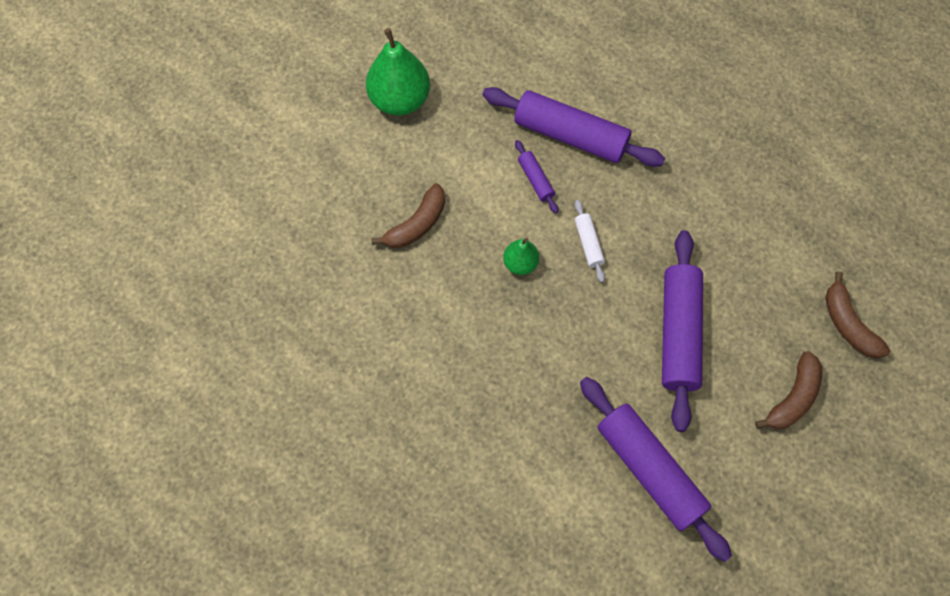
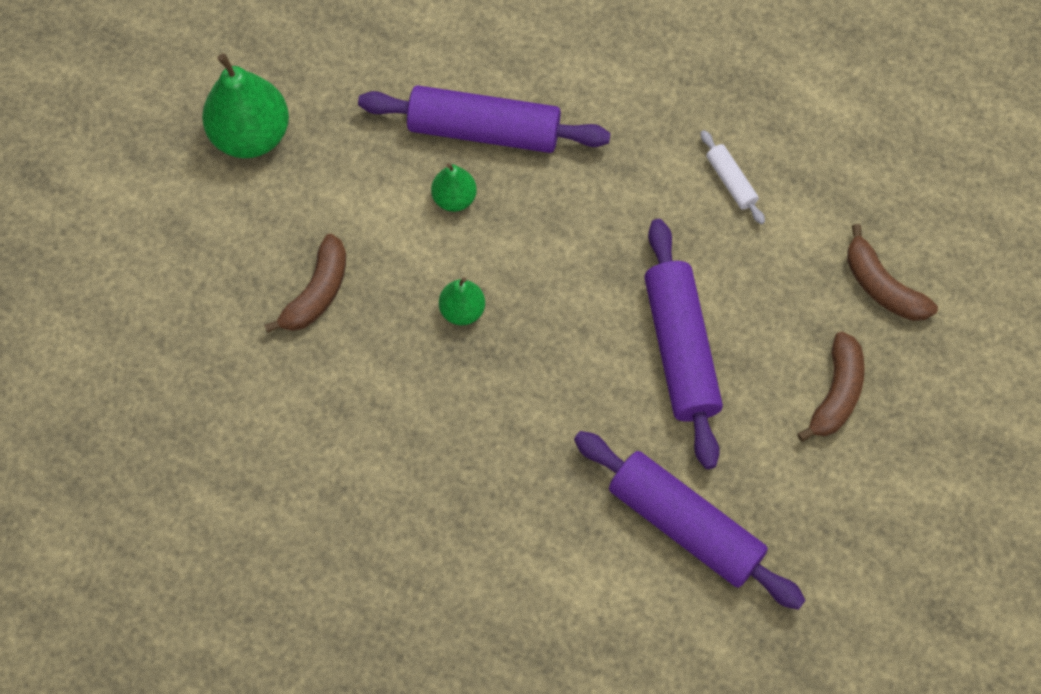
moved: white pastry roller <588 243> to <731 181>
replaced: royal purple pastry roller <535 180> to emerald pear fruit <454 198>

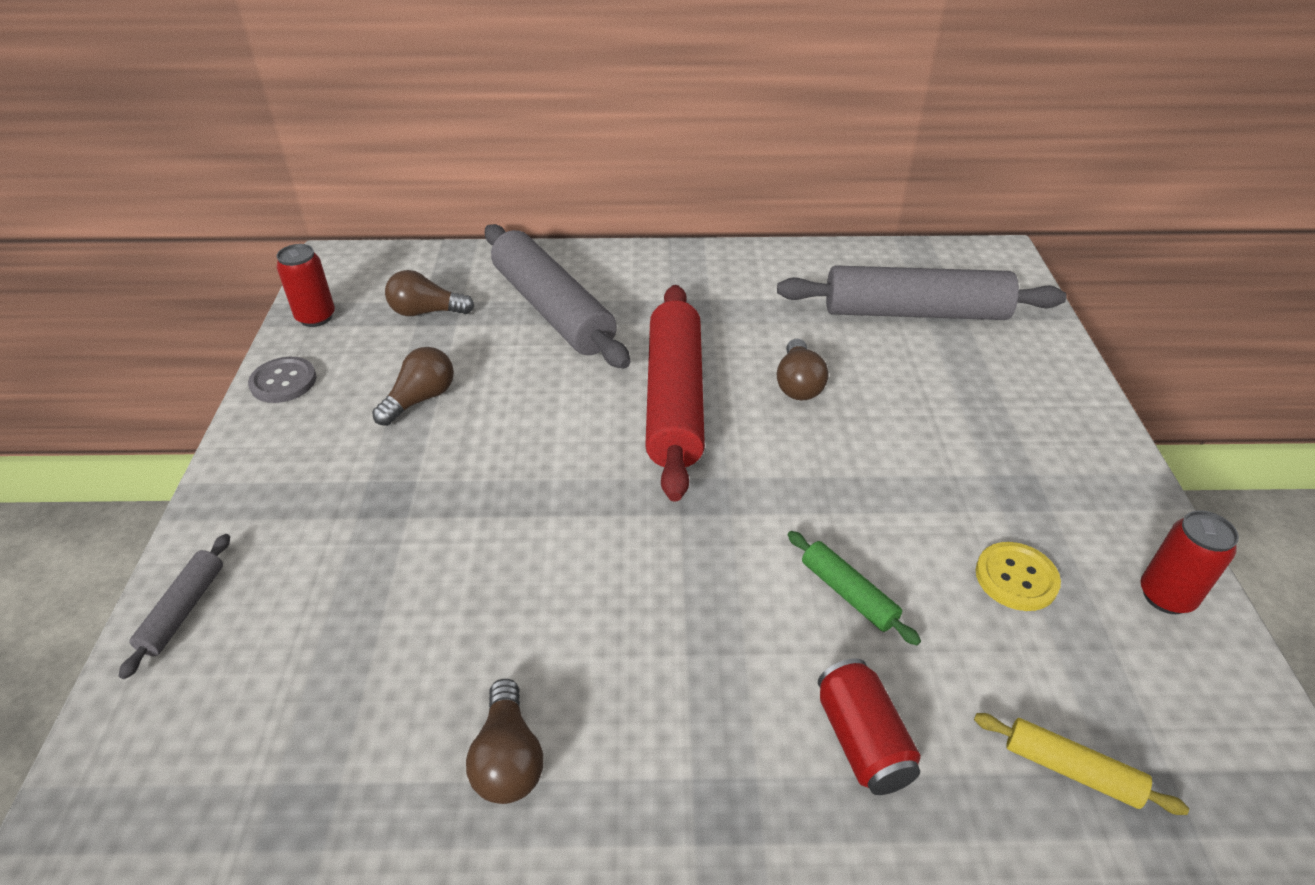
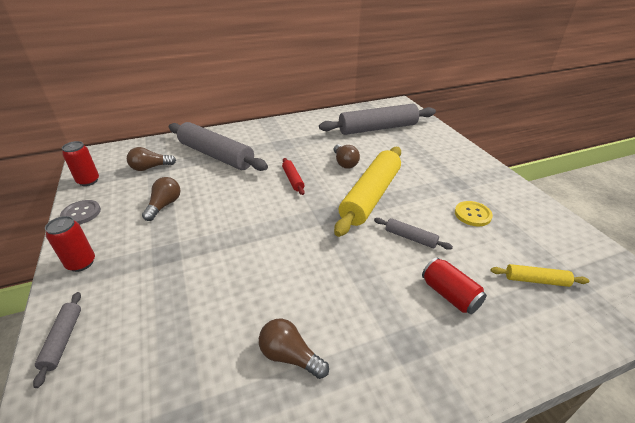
added: bright yellow pastry roller <370 196>
moved: crimson tin <1166 596> to <81 263>
recoloured: emerald pastry roller <848 593> to ash-grey pastry roller <410 238>
turned: brown lightbulb <508 758> = <290 356> 150 degrees clockwise
resized: crimson pastry roller <674 399> = <293 180> x0.44

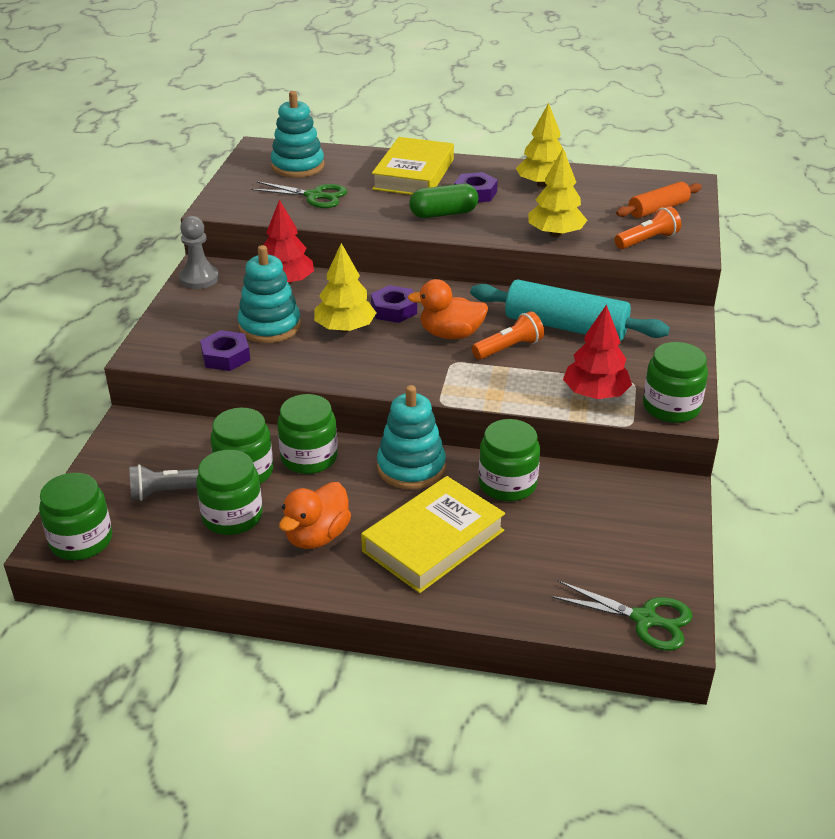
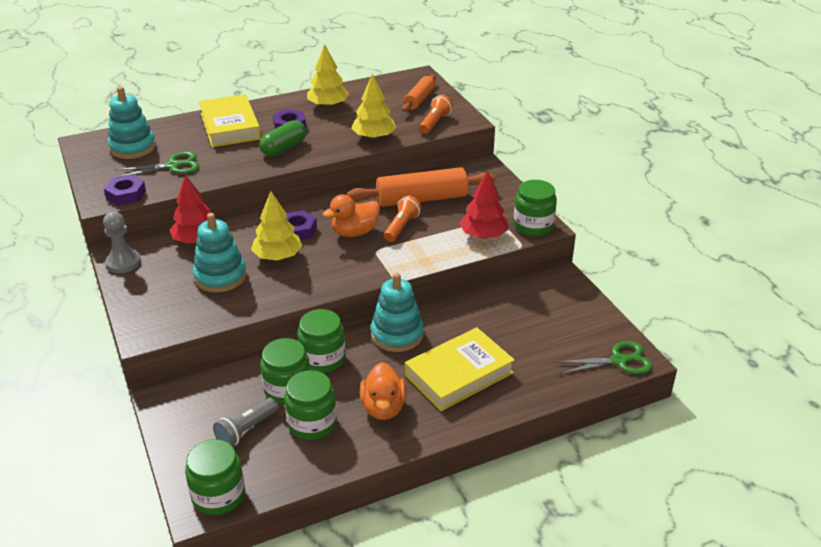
removed: emerald preserve jar <507 484>
moved: royal purple hex nut <226 356> to <126 194>
recoloured: aqua pastry roller <565 326> to orange pastry roller <421 199>
turned: bright yellow hardback <433 541> = <459 374> 45 degrees clockwise

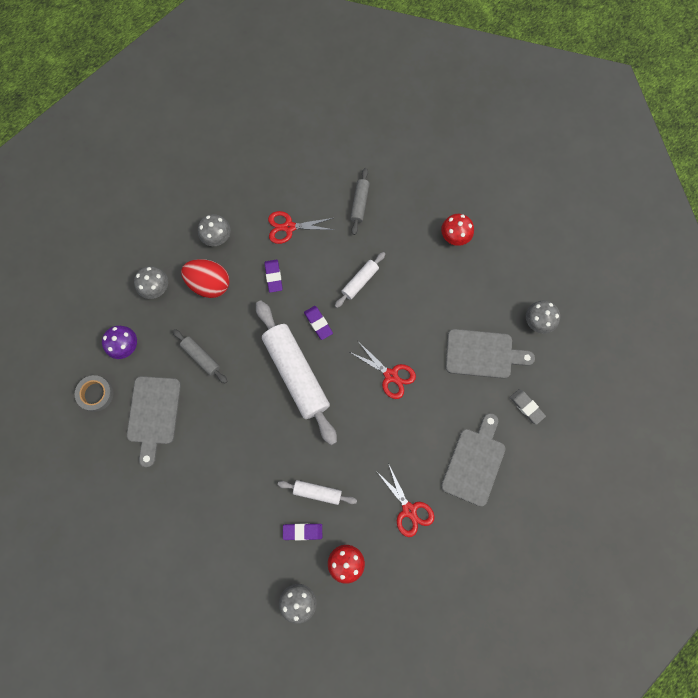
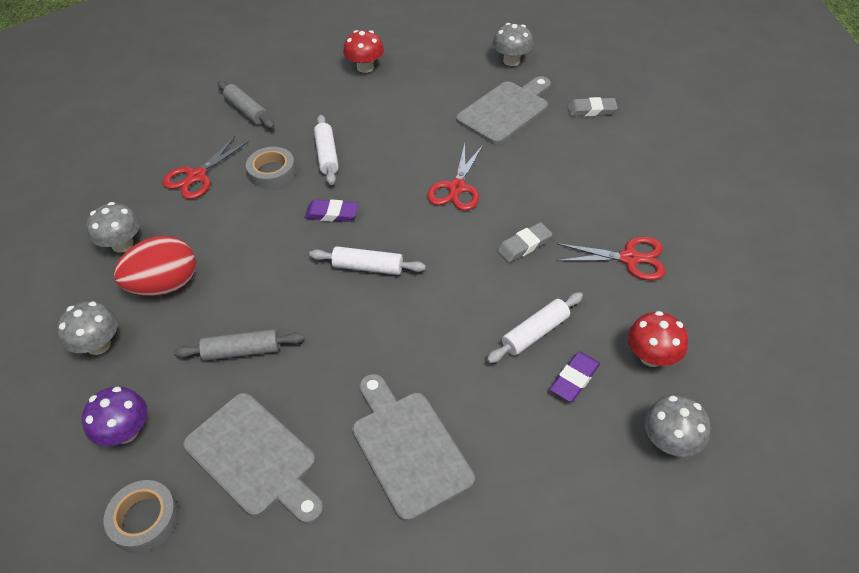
removed: royal purple pencil eraser <273 277>
added: ash-grey roll of tape <272 172>; ash-grey pencil eraser <524 245>
moved: ash-grey bread board <474 462> to <408 448>
turned: crimson shears <391 375> = <457 188> 120 degrees clockwise
resized: white pastry roller <296 374> = <368 267> x0.48

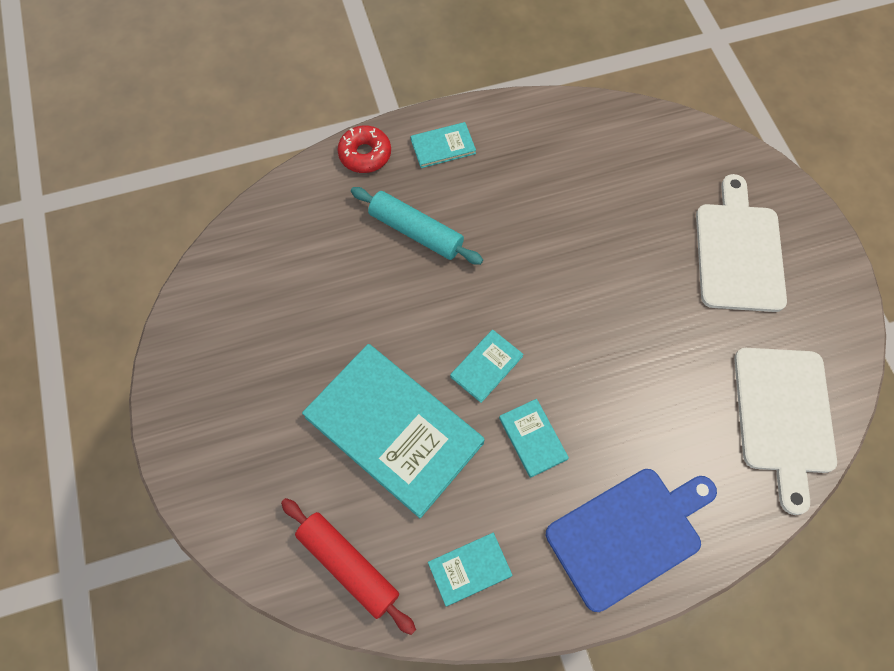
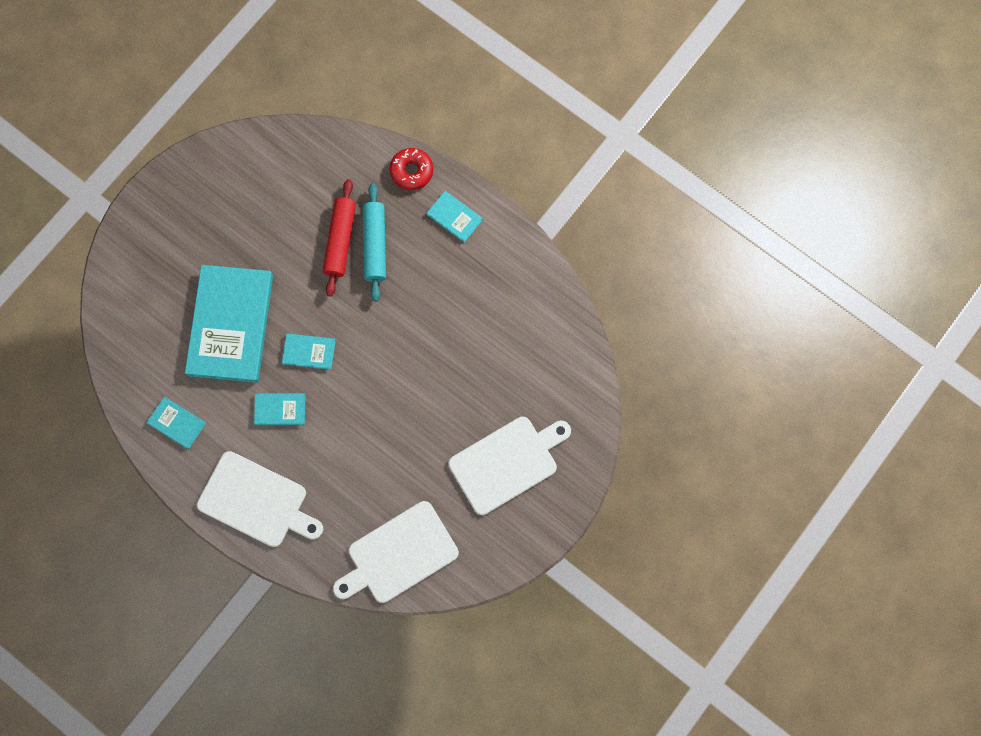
moved: crimson pastry roller <348 565> to <340 240>
recoloured: cobalt bread board <628 534> to white bread board <257 501>
turned: aqua hardback <532 438> = <280 409> 60 degrees clockwise

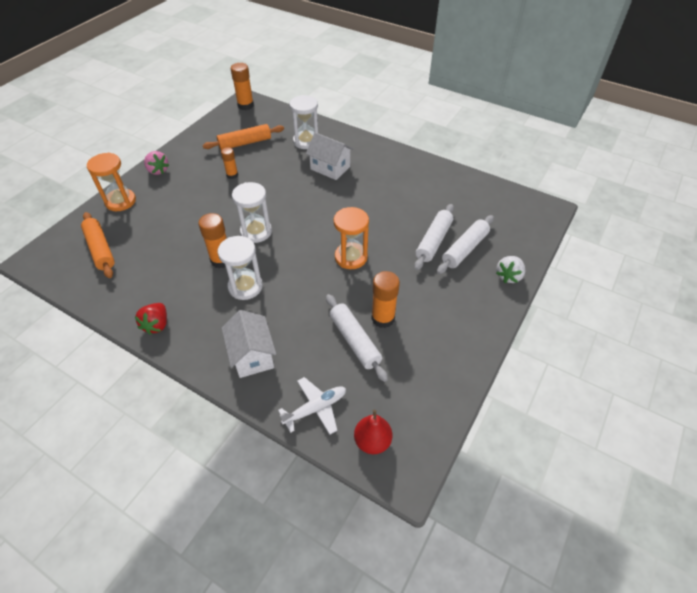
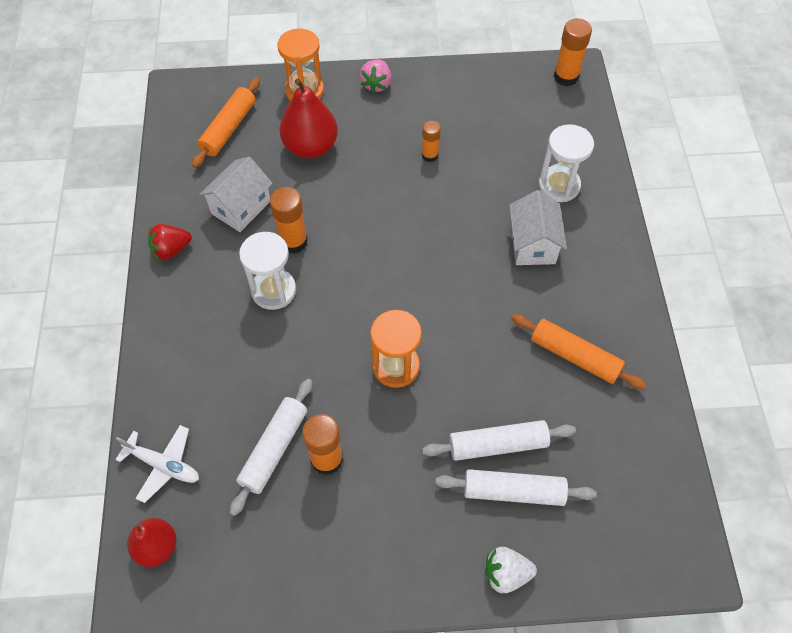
removed: white hourglass <256 232>
added: crimson pear fruit <311 147>
moved: orange pastry roller <245 143> to <574 356>; white house <252 355> to <241 207>

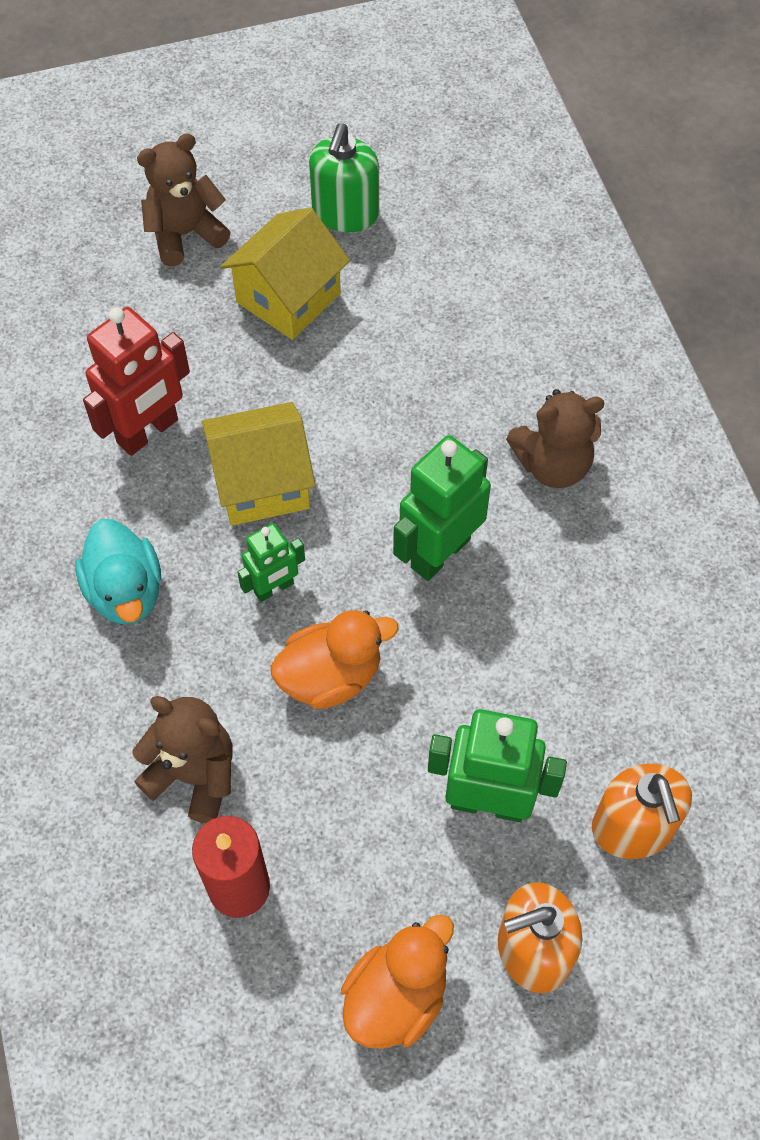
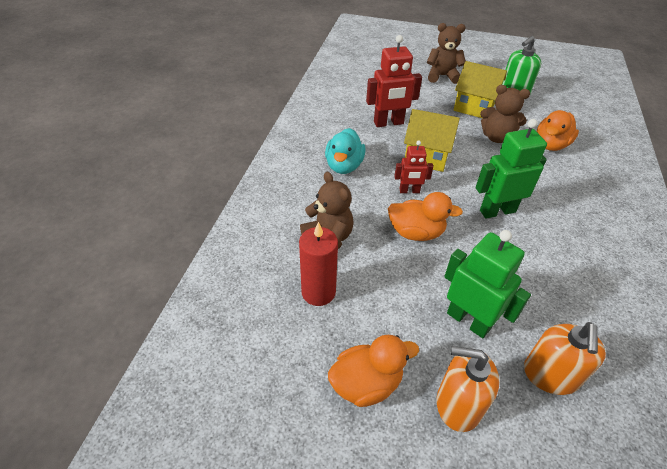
added: orange rubber duck <550 145>
moved: brown stuffed bear <553 465> to <496 137>
recoloured: emerald robot <274 588> to crimson robot <409 191>
turned: bright yellow house <288 298> = <474 106> 45 degrees clockwise

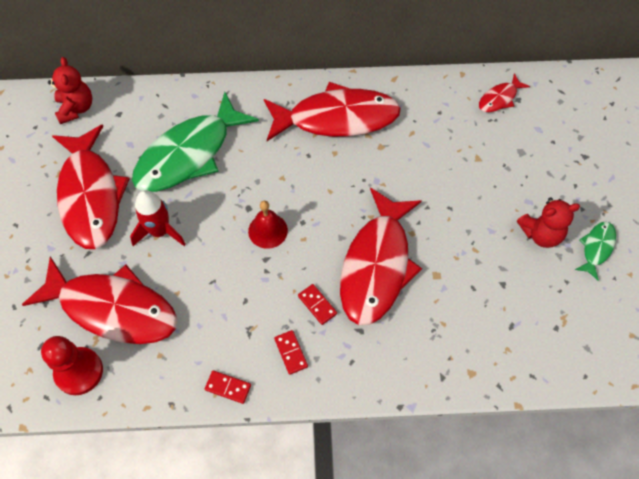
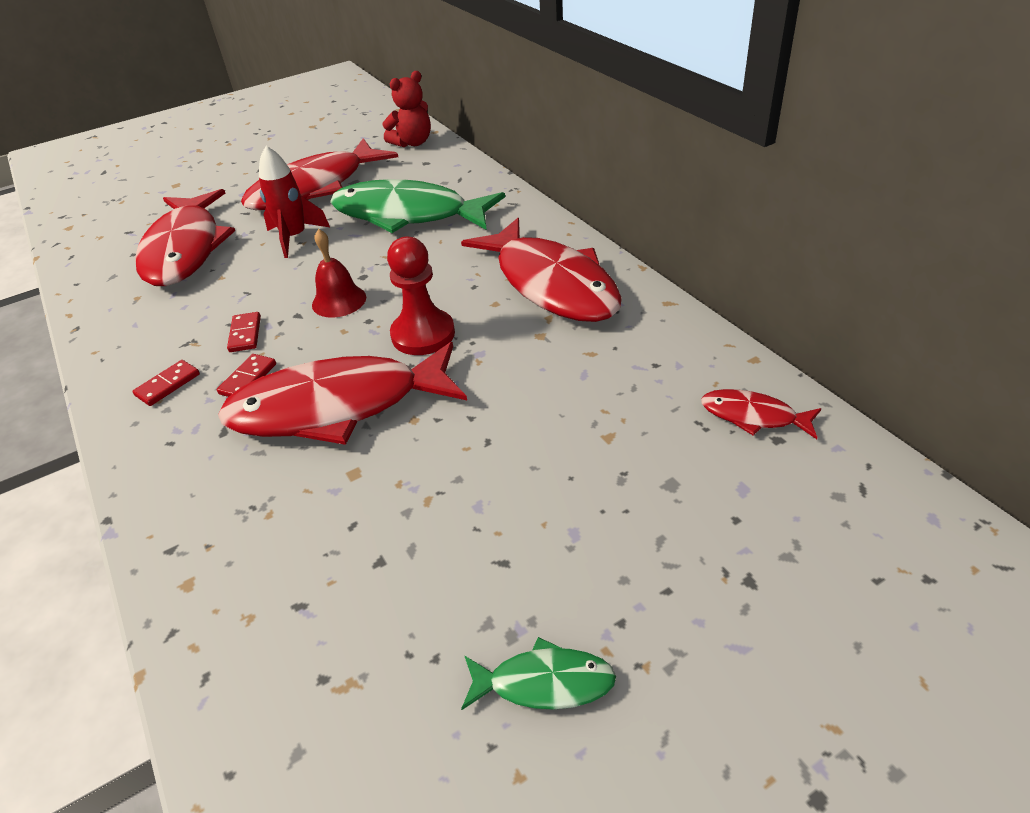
removed: crimson stuffed bear <541 234>
moved: crimson chess pawn <79 371> to <423 334>; crimson domino tile <228 387> to <245 334>

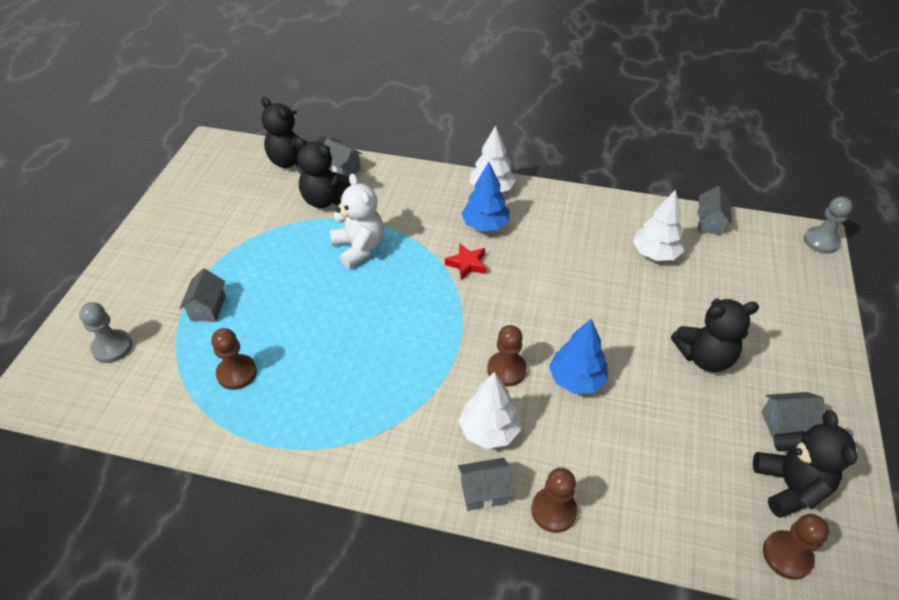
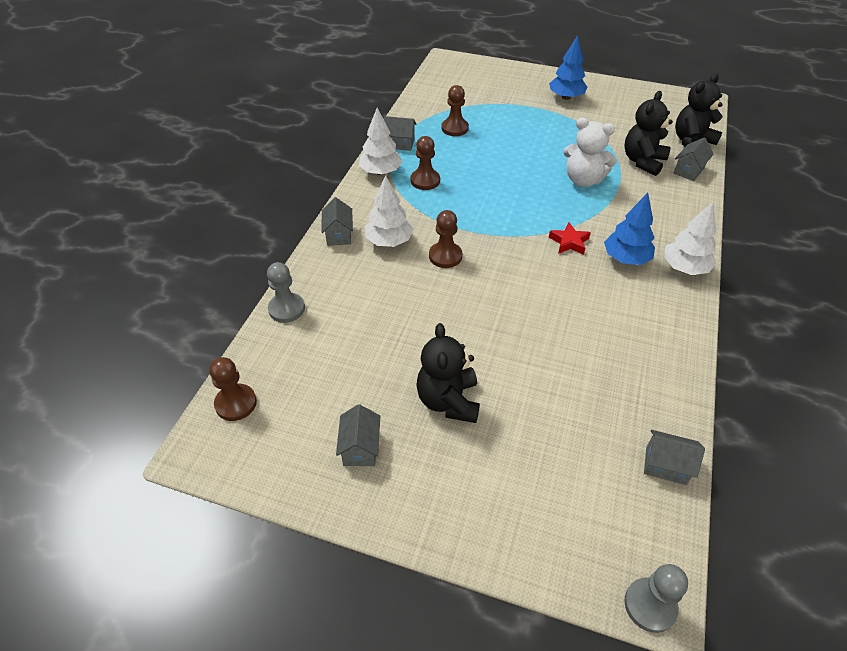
removed: jet-black stuffed bear <789 486>
moved: white fir tree <655 253> to <380 172>; ash-grey house <208 308> to <400 143>; ash-grey chess pawn <112 347> to <286 309>; cobalt fir tree <576 379> to <566 97>; brown chess pawn <553 510> to <425 180>
turned: white stuffed bear <359 248> = <583 180> 45 degrees clockwise

